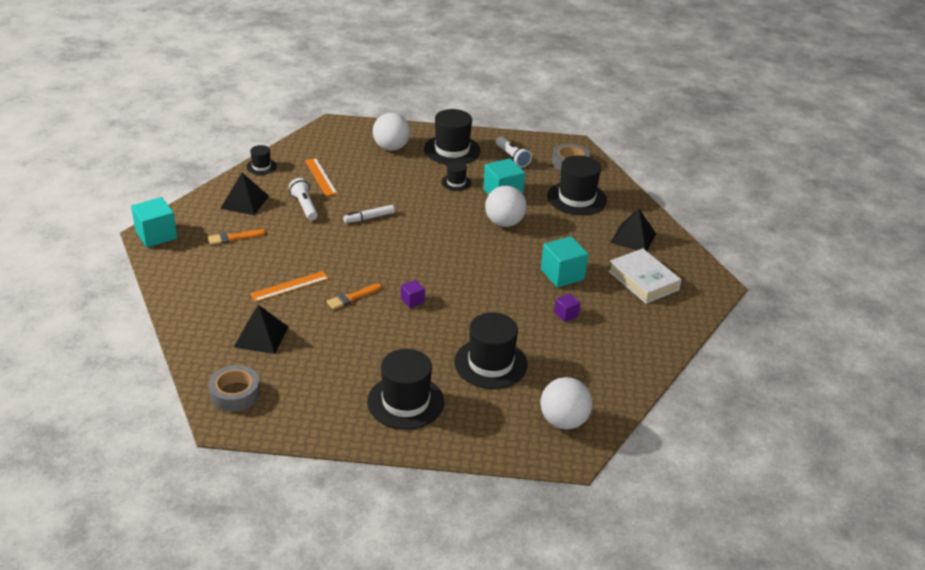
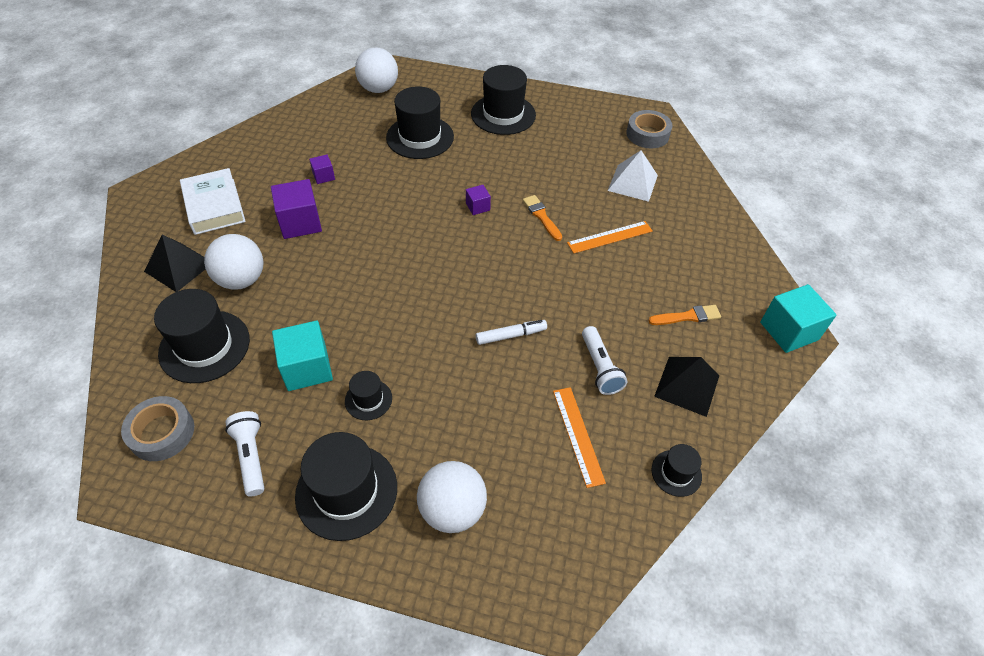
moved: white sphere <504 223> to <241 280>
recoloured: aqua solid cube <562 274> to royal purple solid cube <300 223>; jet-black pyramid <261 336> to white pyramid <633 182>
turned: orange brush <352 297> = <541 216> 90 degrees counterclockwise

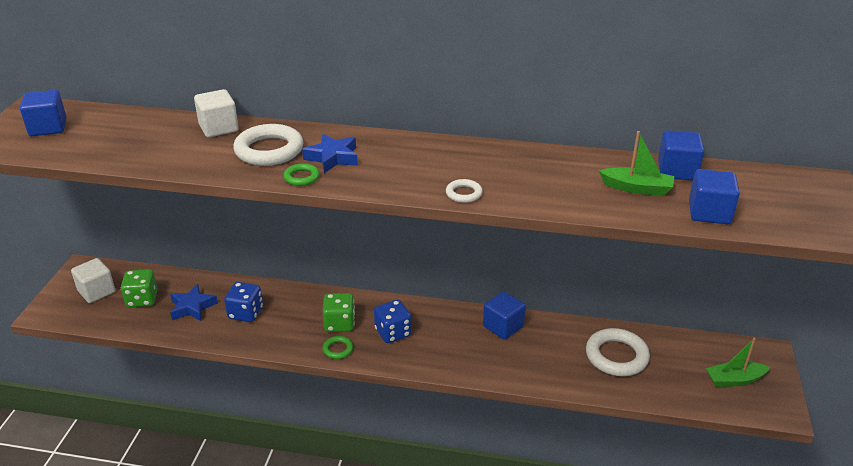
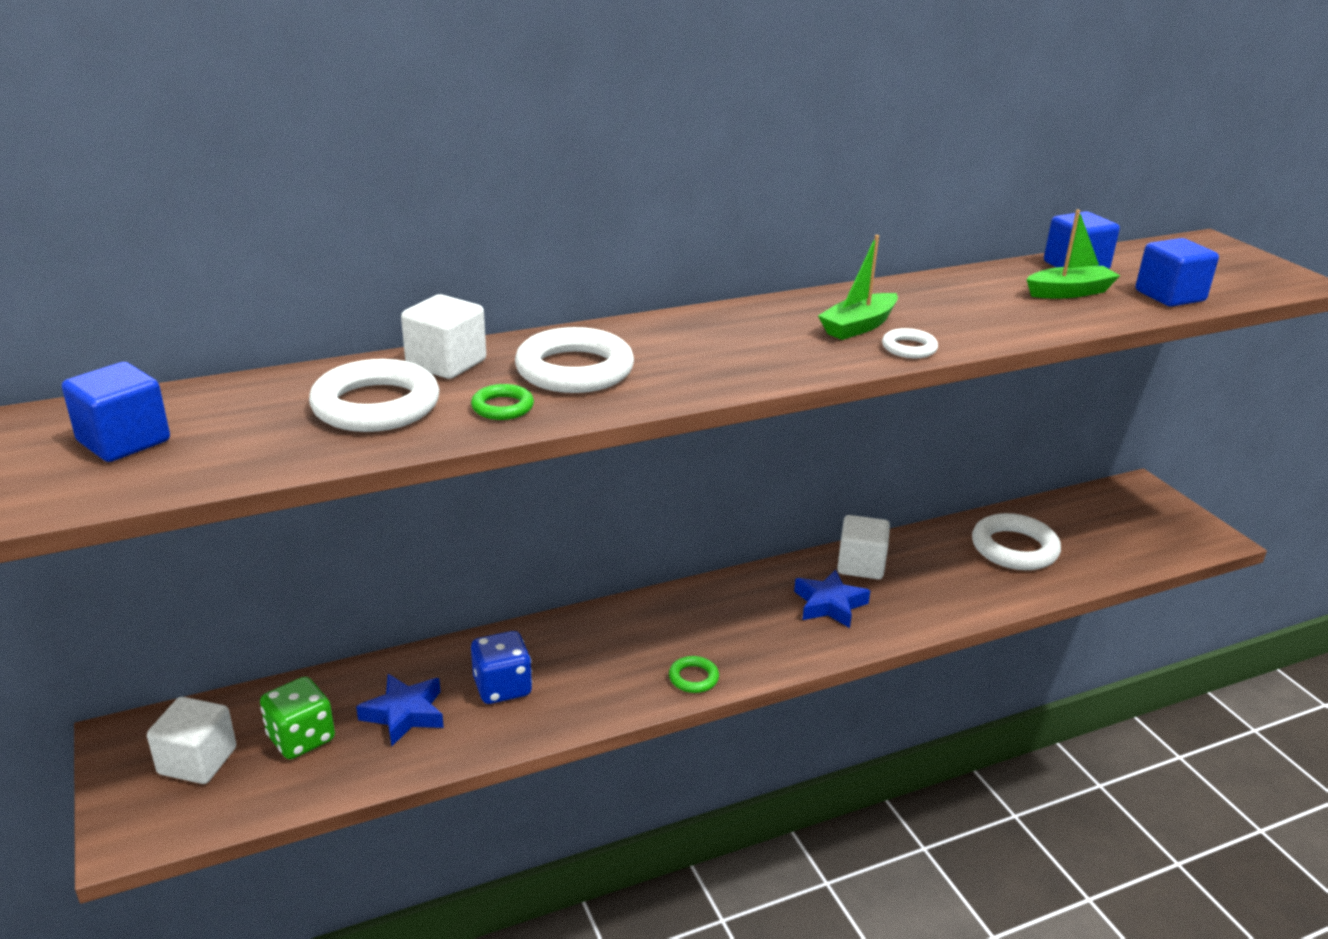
removed: emerald game die <339 324>; cobalt game die <393 333>
added: white torus <376 405>
moved: cobalt star <332 158> to <829 604>; emerald torus <301 177> to <502 407>; emerald sailboat <734 380> to <858 326>
recoloured: cobalt solid cube <503 326> to white solid cube <861 565>

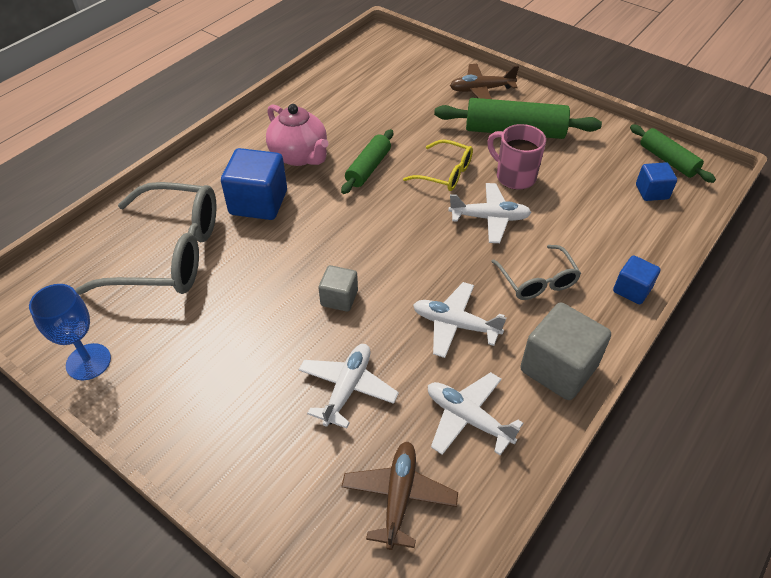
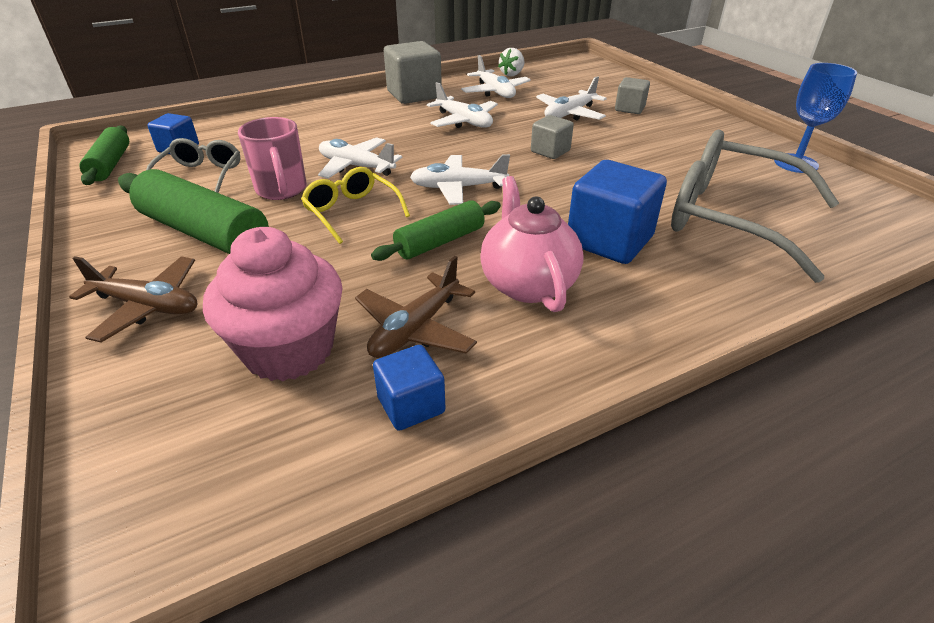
added: white berry <512 74>; ash-grey solid cube <629 109>; white aeroplane <458 188>; rosy cupcake <289 350>
moved: ash-grey spectacles <537 281> to <201 175>; cobalt solid cube <632 290> to <411 405>; brown aeroplane <399 497> to <416 328>

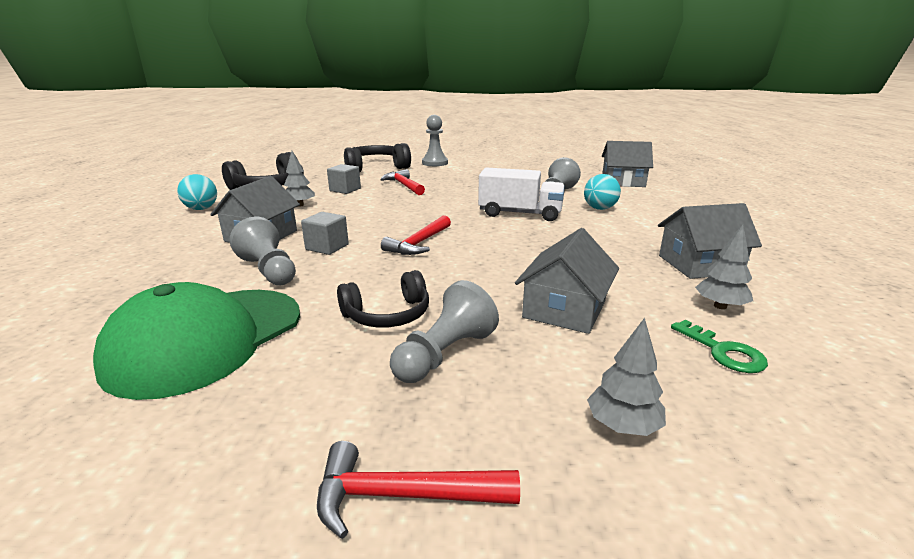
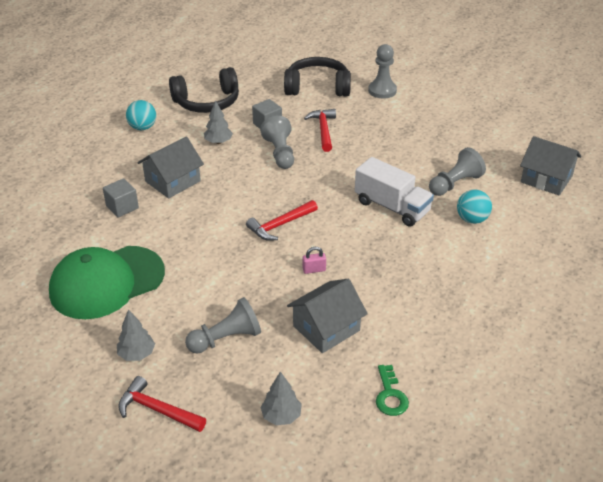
removed: ash-grey house <699 264>; jet-black headphones <388 315>
added: rosy lock <314 270>
moved: ash-grey solid cube <327 247> to <122 207>; ash-grey chess pawn <269 270> to <280 153>; ash-grey fir tree <720 306> to <137 354>

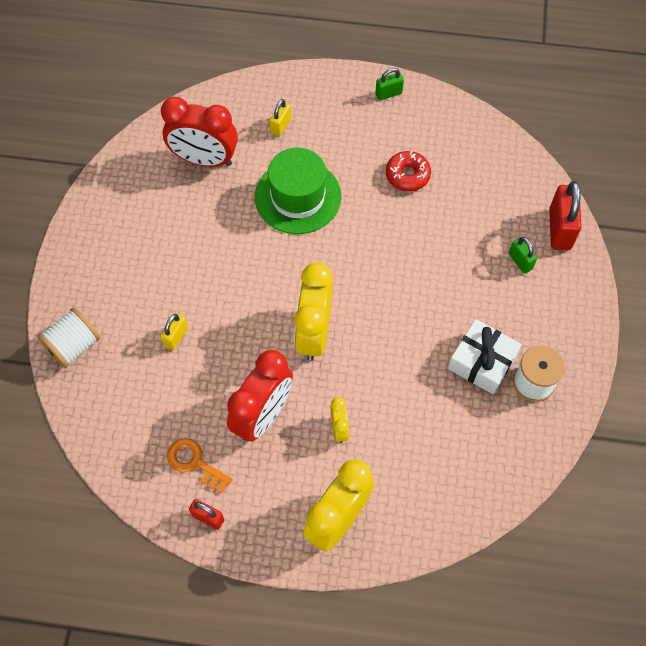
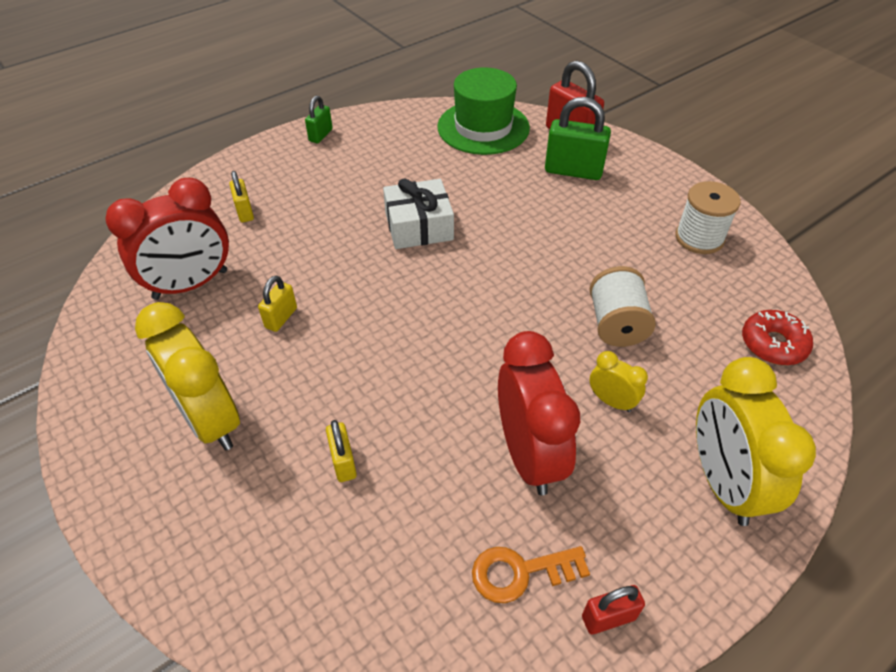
added: bright yellow lock <281 318>
moved: emerald top hat <298 197> to <483 127>; crimson glazed donut <407 175> to <773 344>; bright yellow clock <314 333> to <210 420>; white spool <73 346> to <616 324>; white gift <482 362> to <419 226>
resized: emerald lock <520 261> = <573 171> x1.80

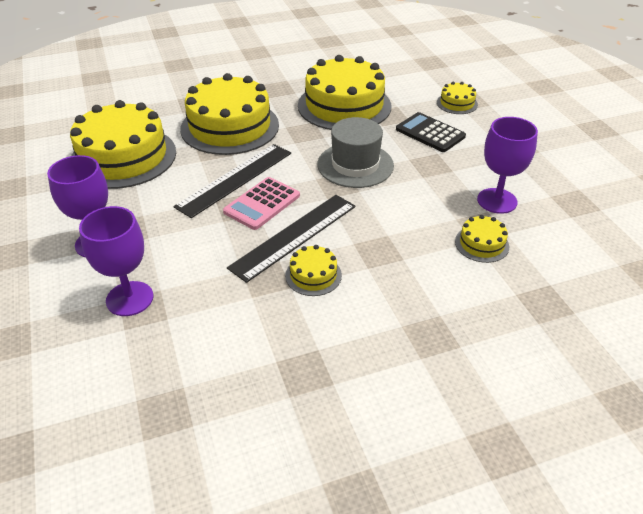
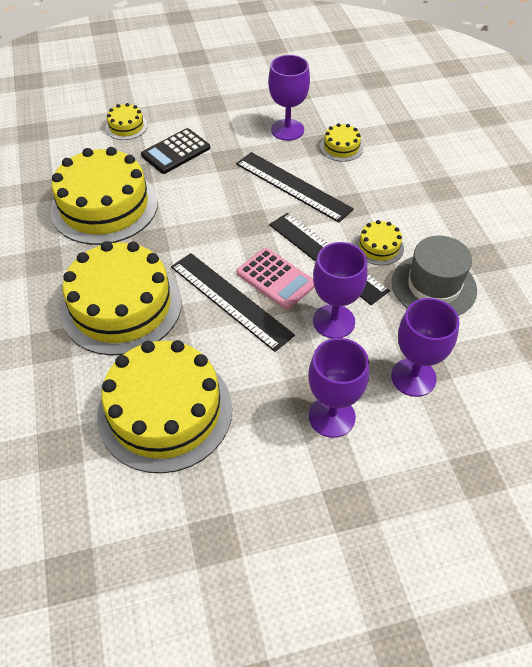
added: jet-black straightedge <293 186>; royal purple chalice <334 321>
moved: ash-grey top hat <355 165> to <433 286>

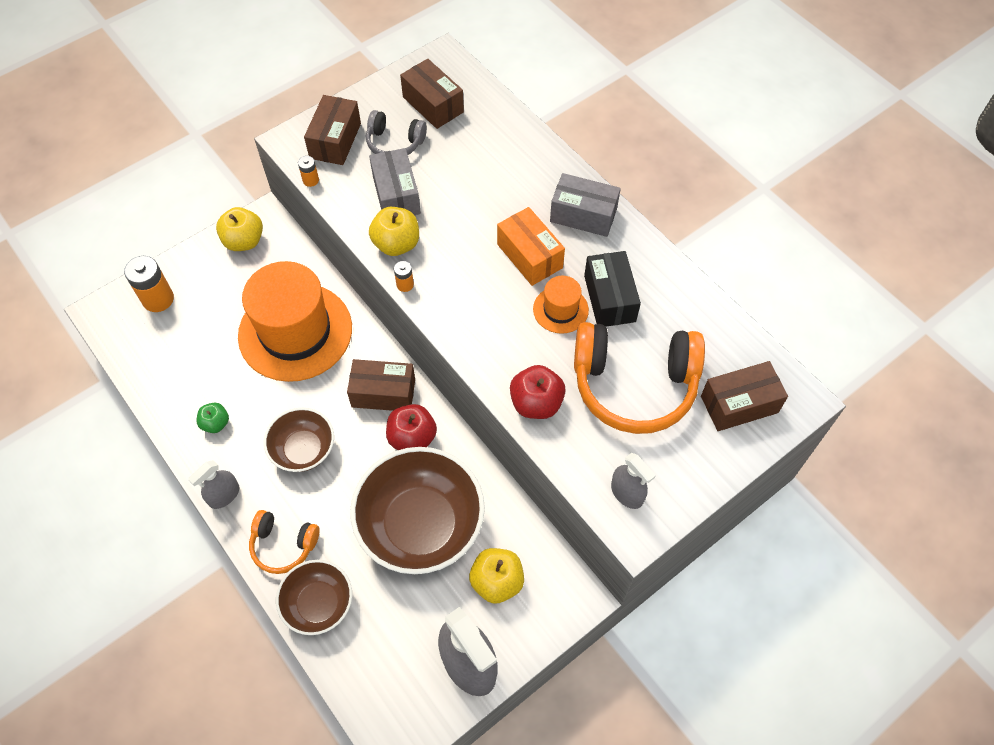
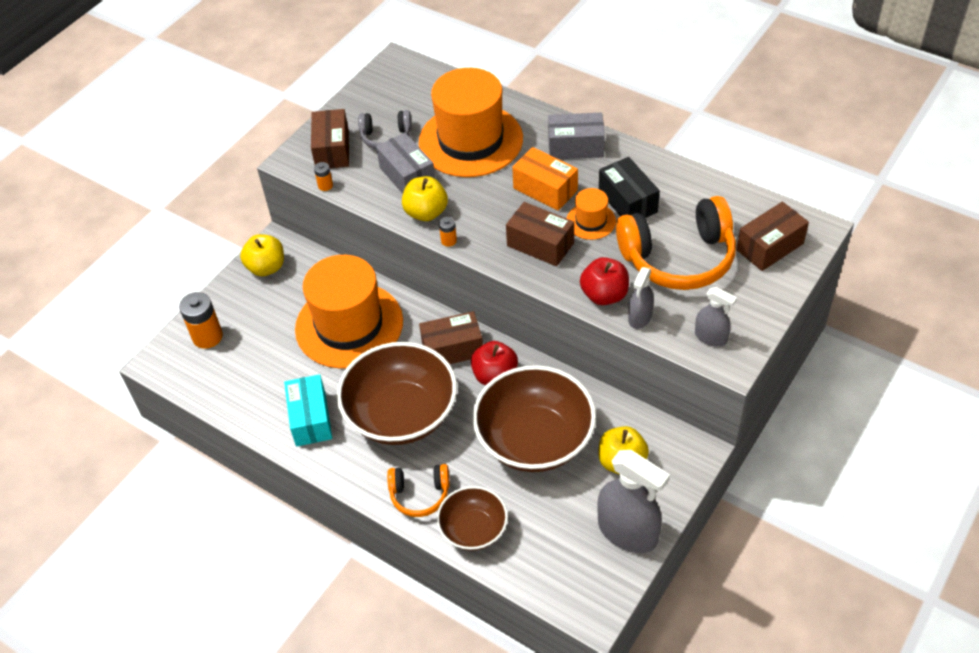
added: orange top hat <471 140>
moved: brown parcel <433 104> to <540 244>; ash-grey spray cleaner <224 495> to <640 317>
replaced: emerald toy apple <216 423> to aqua parcel <311 419>
resized: brown bowl <303 449> = <401 414> x1.80

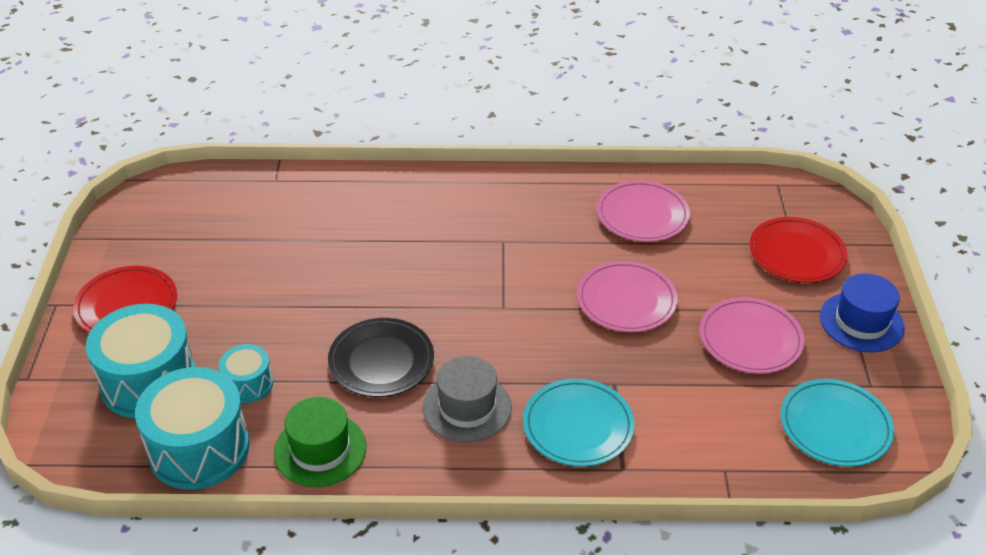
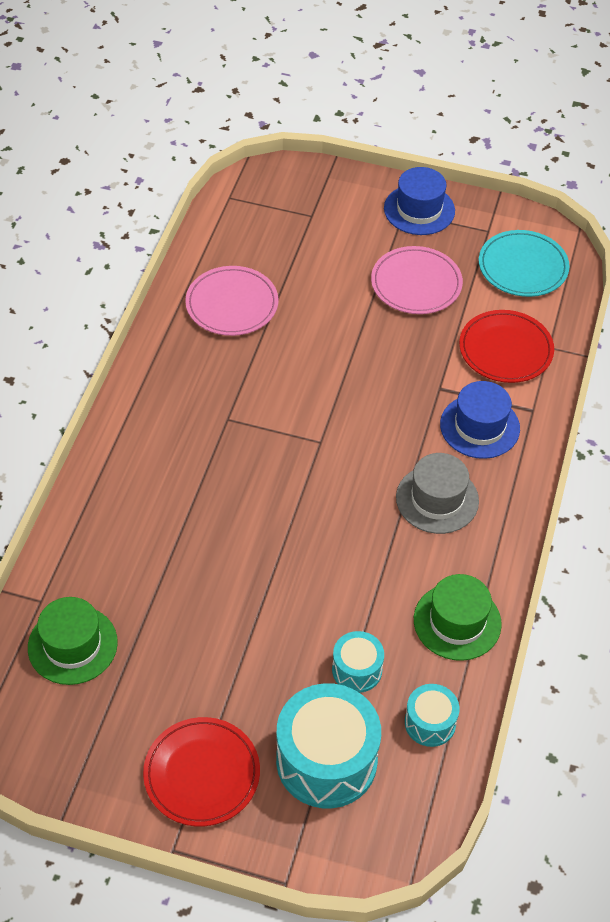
removed: rosy flat dish <626 300>; jet-black flat dish <381 361>
added: emerald top hat <72 645>
moved: crimson flat dish <796 254> to <505 350>
replaced: aqua flat dish <578 426> to cobalt top hat <479 426>
resized: aqua toy drum <199 449> = <430 723> x0.52

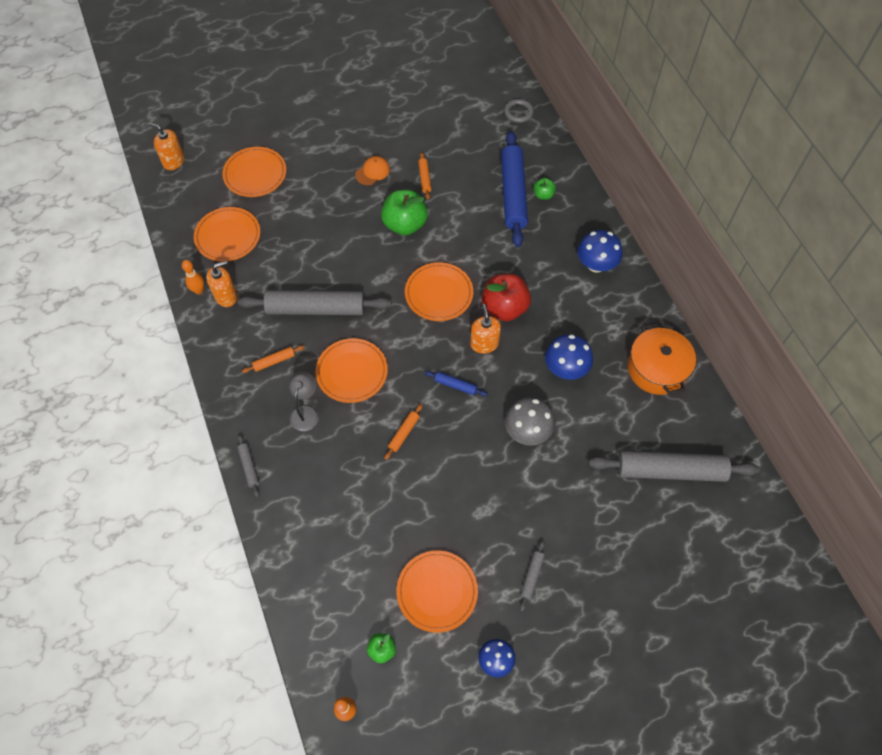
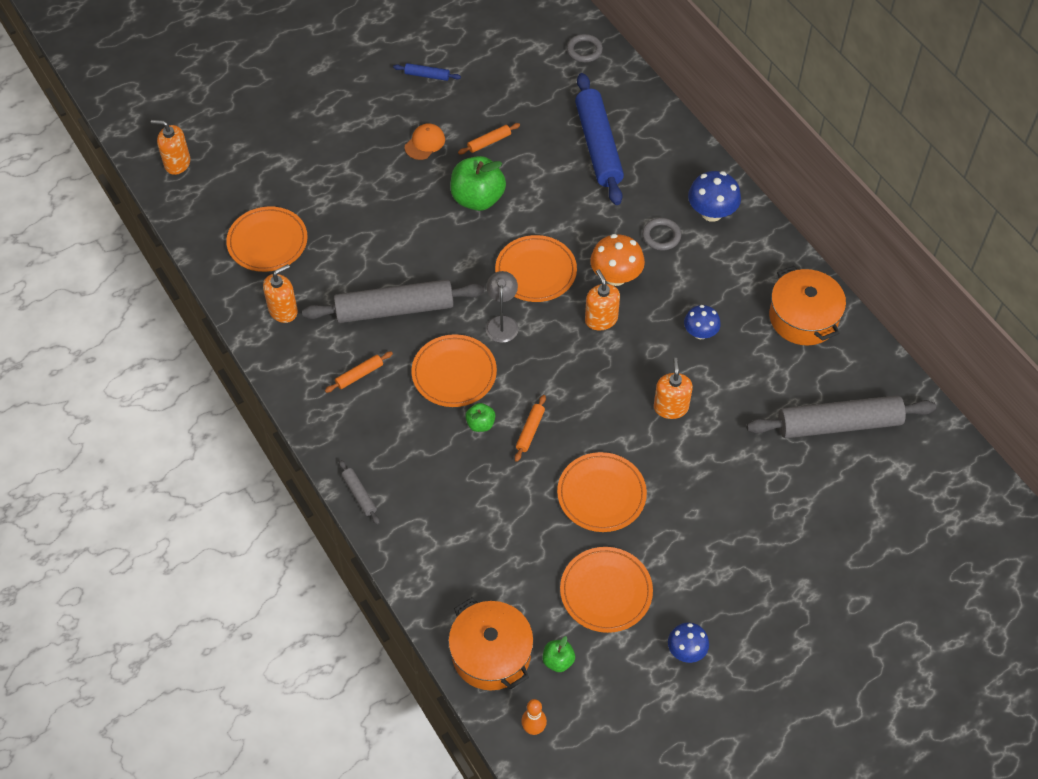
removed: orange skittle <199 290>; ash-grey pastry roller <532 576>
added: ash-grey torus <661 236>; orange cooking pot <491 654>
moved: orange flat dish <255 174> to <601 494>; emerald toy apple <543 195> to <480 424>; cobalt pastry roller <455 385> to <427 75>; ash-grey desk lamp <306 412> to <502 323>
replaced: crimson toy apple <504 308> to orange fungus <616 276>; ash-grey fungus <527 431> to orange soap dispenser <671 407>
turned: orange pastry roller <424 178> = <489 142> 75 degrees clockwise
resized: cobalt fungus <565 368> = <700 333> x0.66

